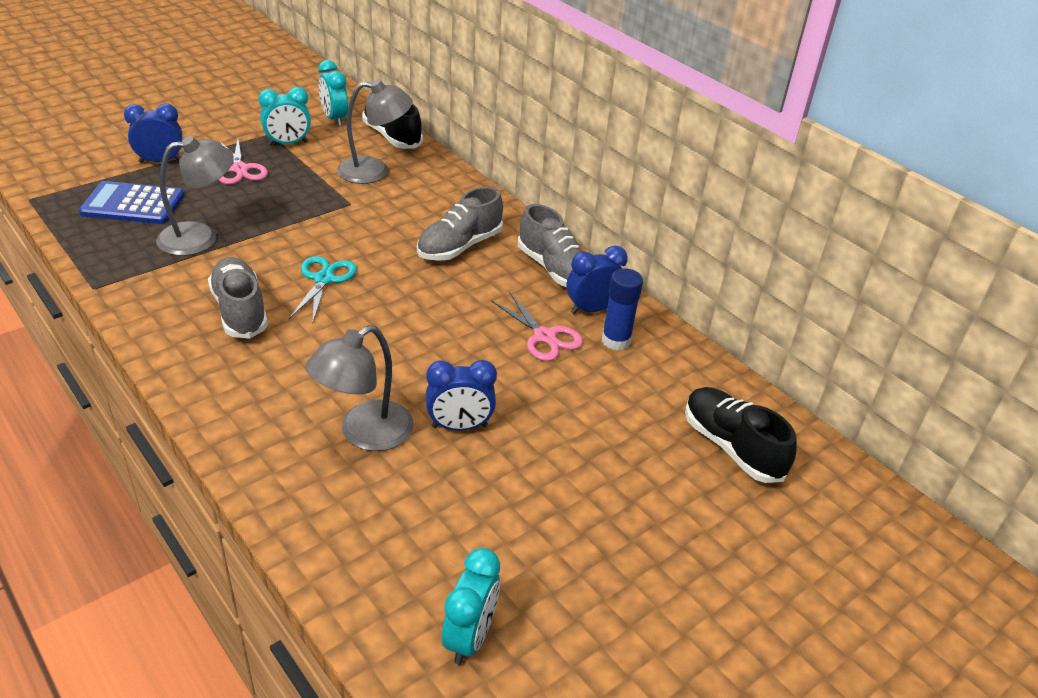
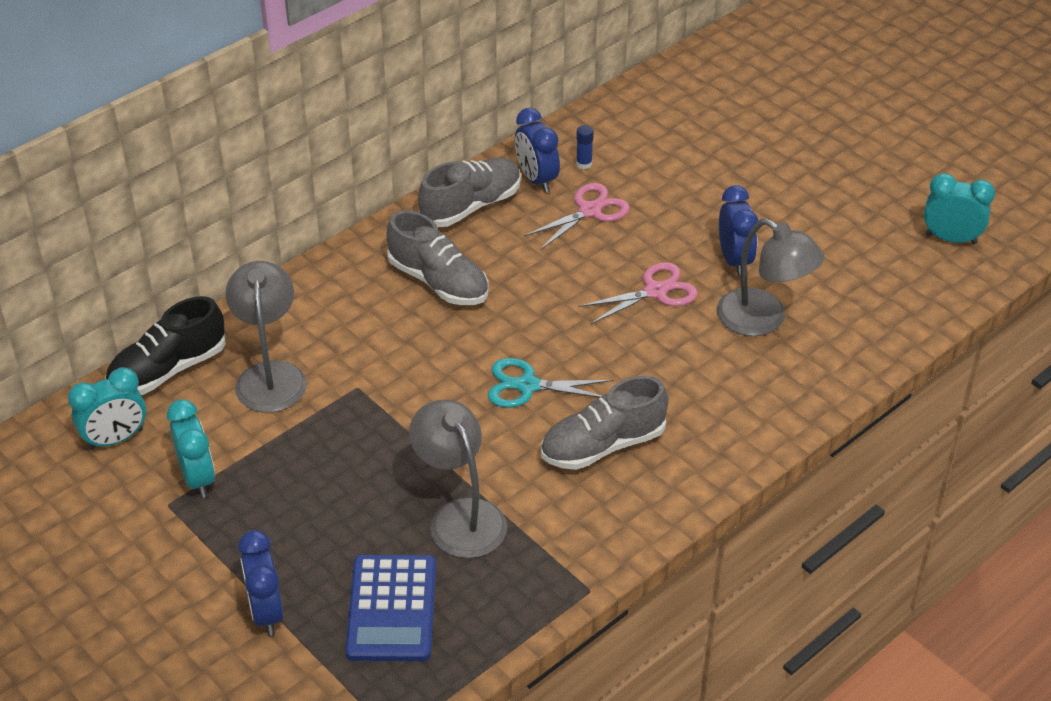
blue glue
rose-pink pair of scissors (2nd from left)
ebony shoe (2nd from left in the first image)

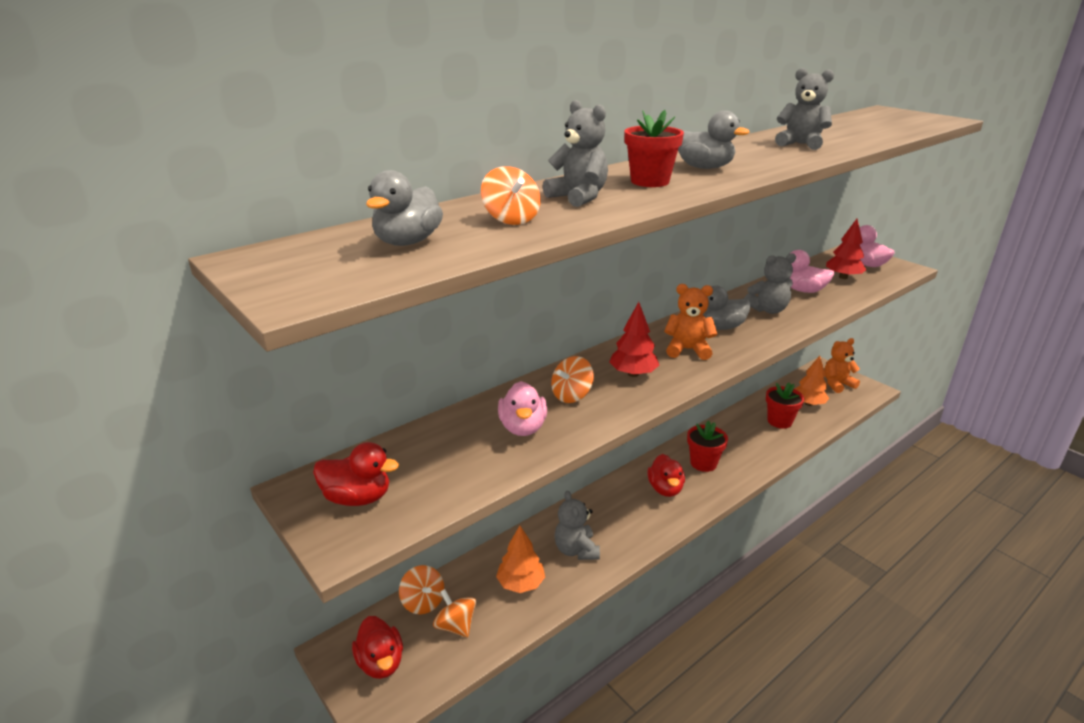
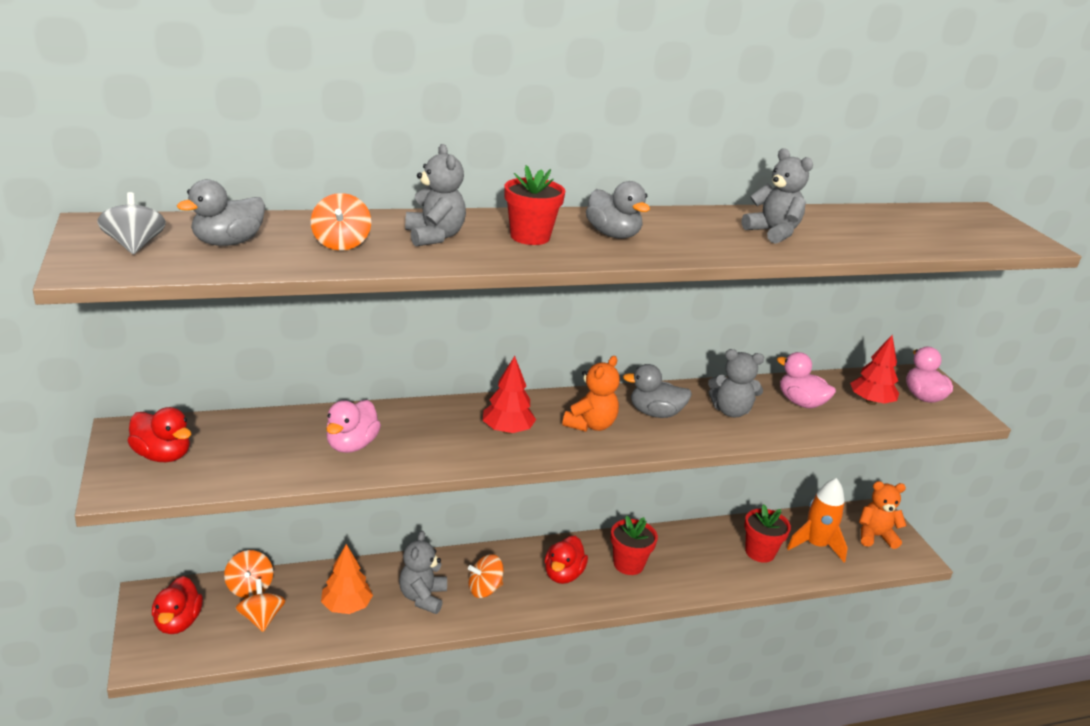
grey whirligig
bright orange whirligig (4th from left)
bright orange stuffed bear (1st from left)
bright orange rocket

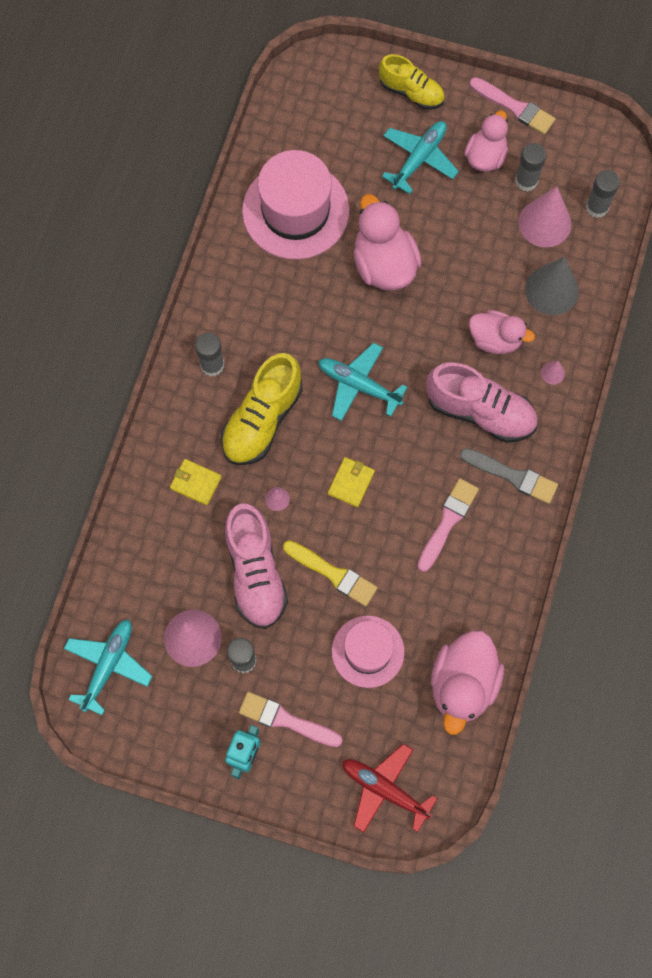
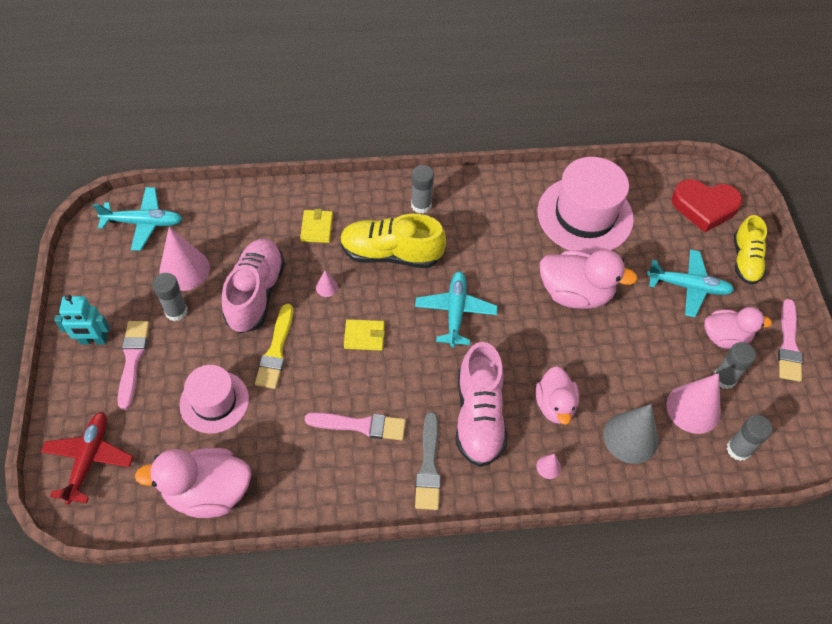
rose-pink shoe (1st from left)
rose-pink rubber duck (3rd from left)
red love heart

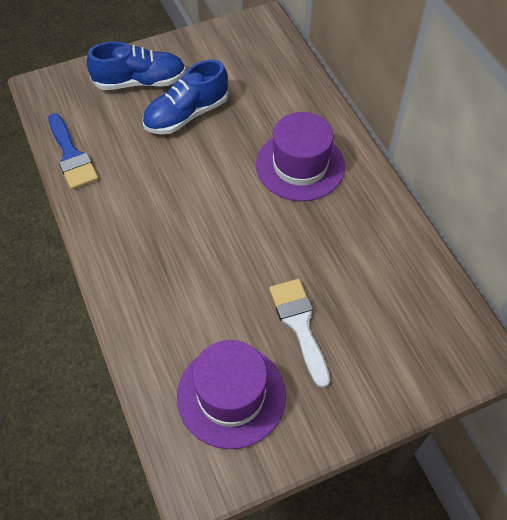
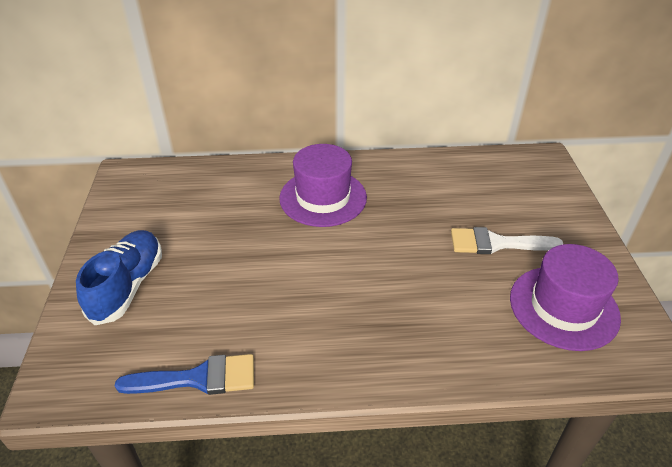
blue shoe (2nd from left in the first image)

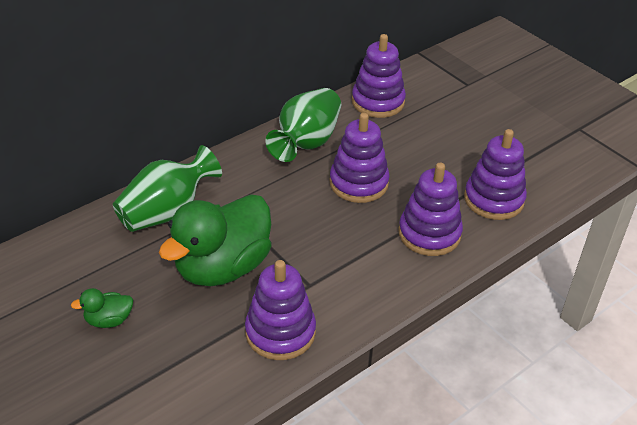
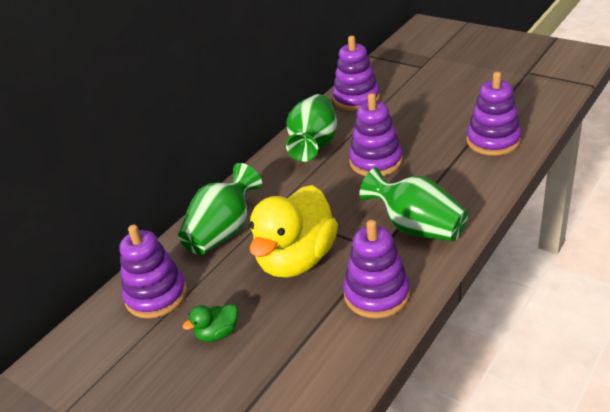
purple stacking rings (1st from left)
yellow rubber duck
emerald tall vase (3rd from left)

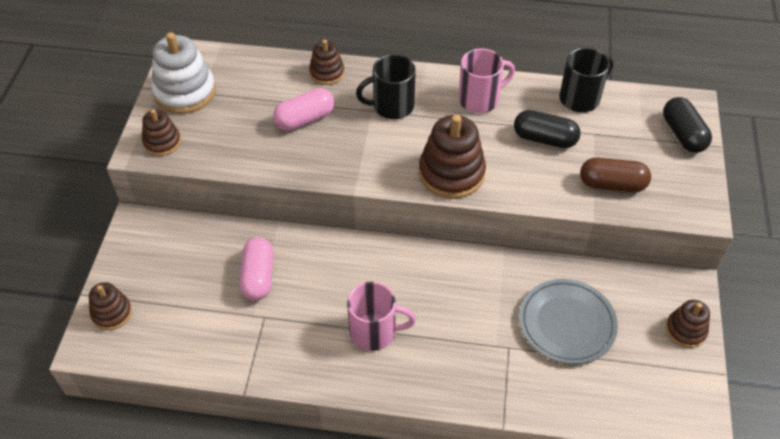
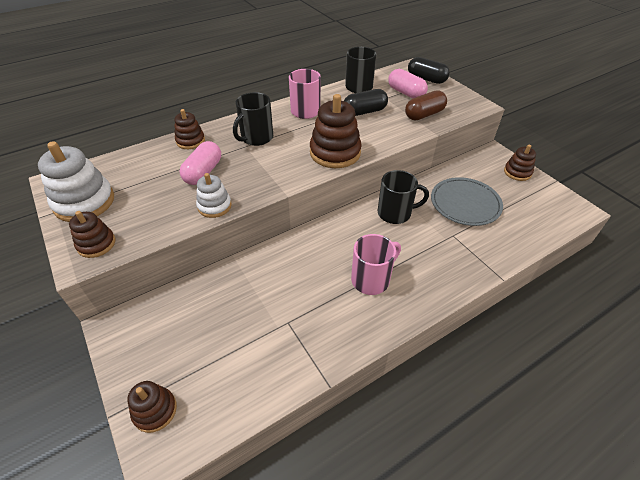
white stacking rings (2nd from left)
ebony mug (3rd from left)
rose-pink capsule (2nd from left)

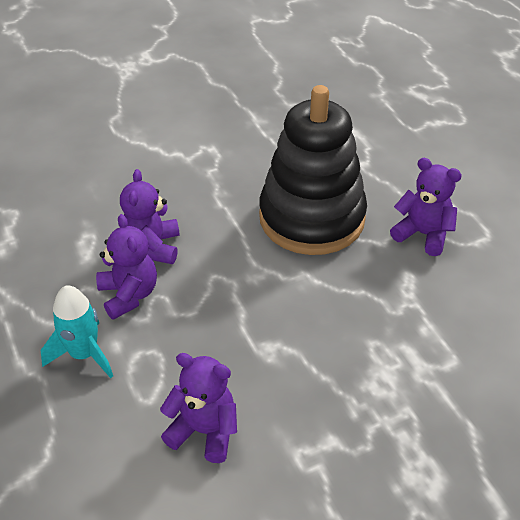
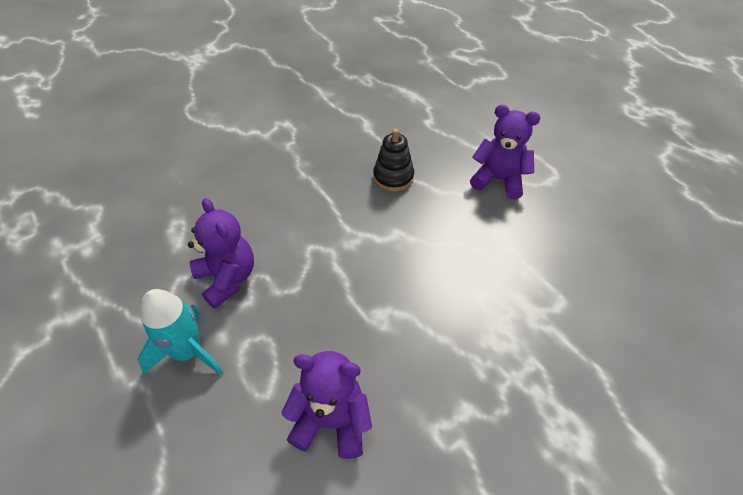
ebony stacking rings
purple stuffed bear (2nd from left in the first image)

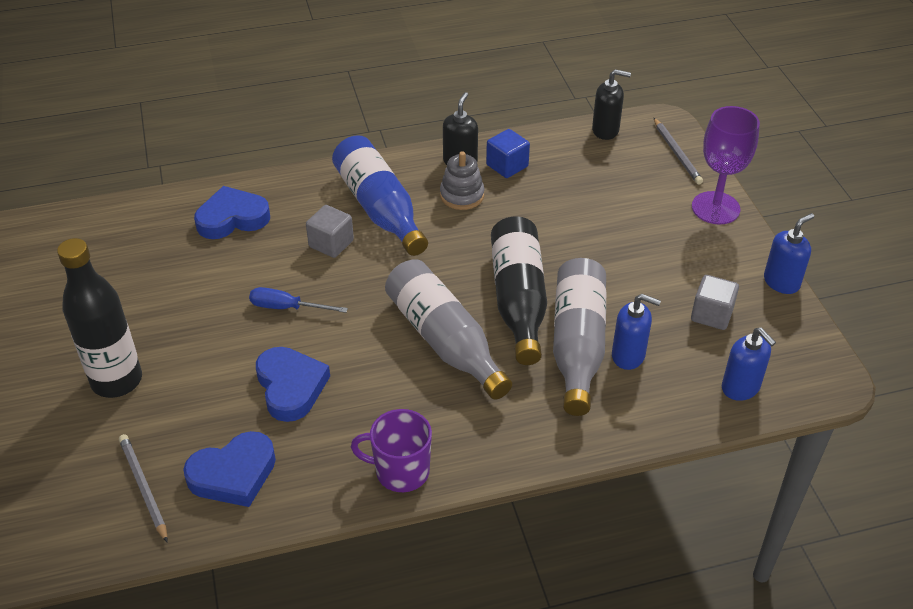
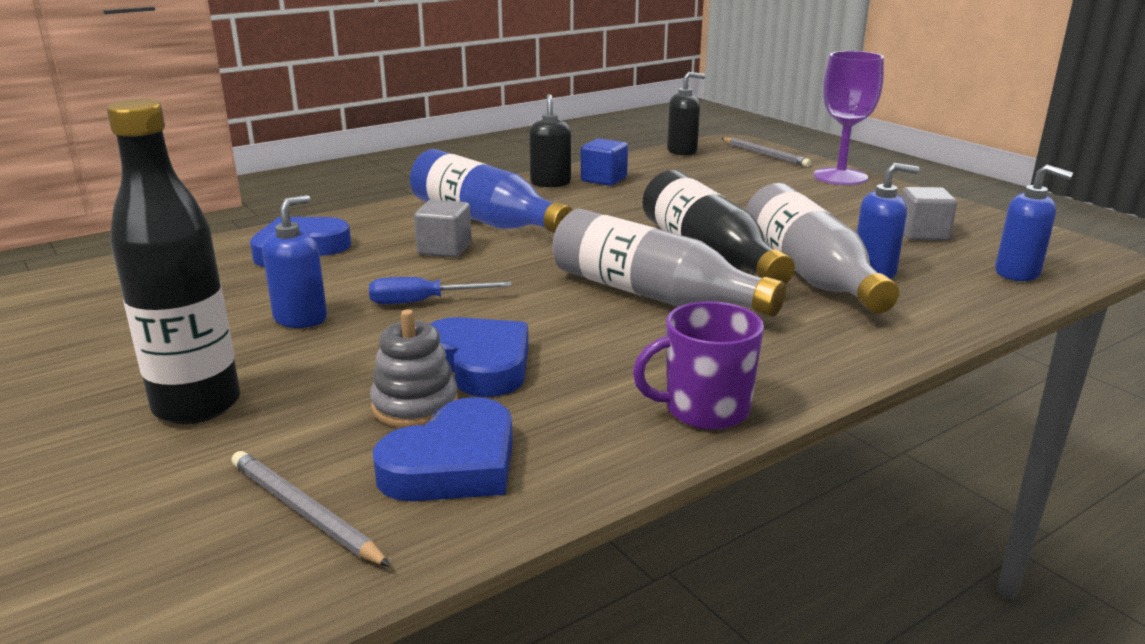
blue soap pump (1st from left)
grey stacking rings

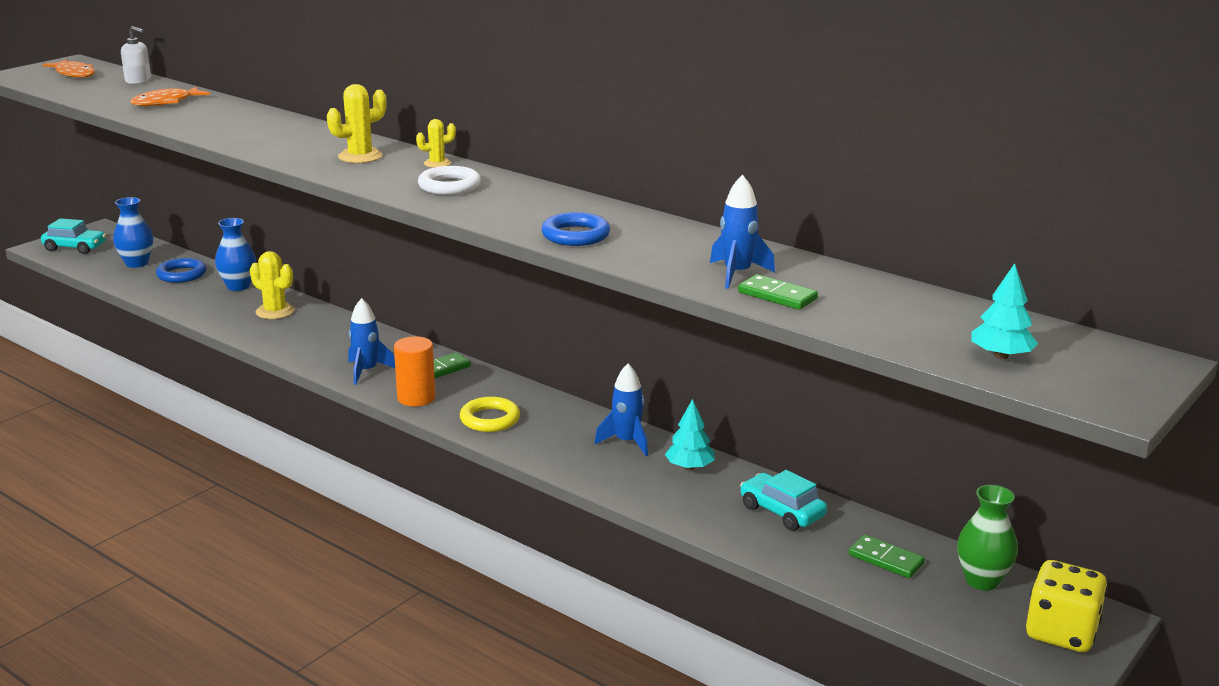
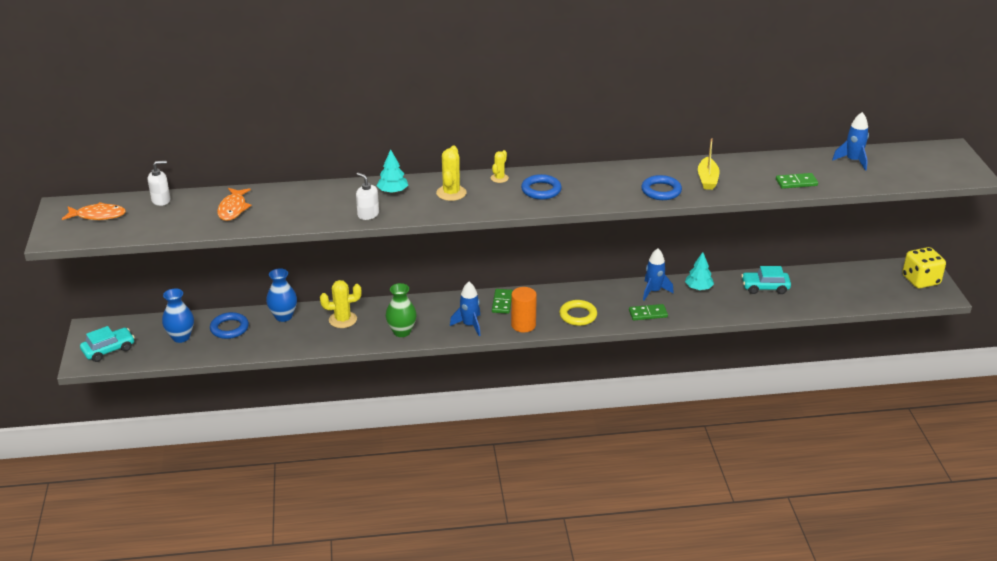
white soap pump (2nd from left)
teal tree (1st from left)
emerald tall vase
blue ring (2nd from left)
emerald domino tile (2nd from left)
yellow toy boat
blue rocket (3rd from left)

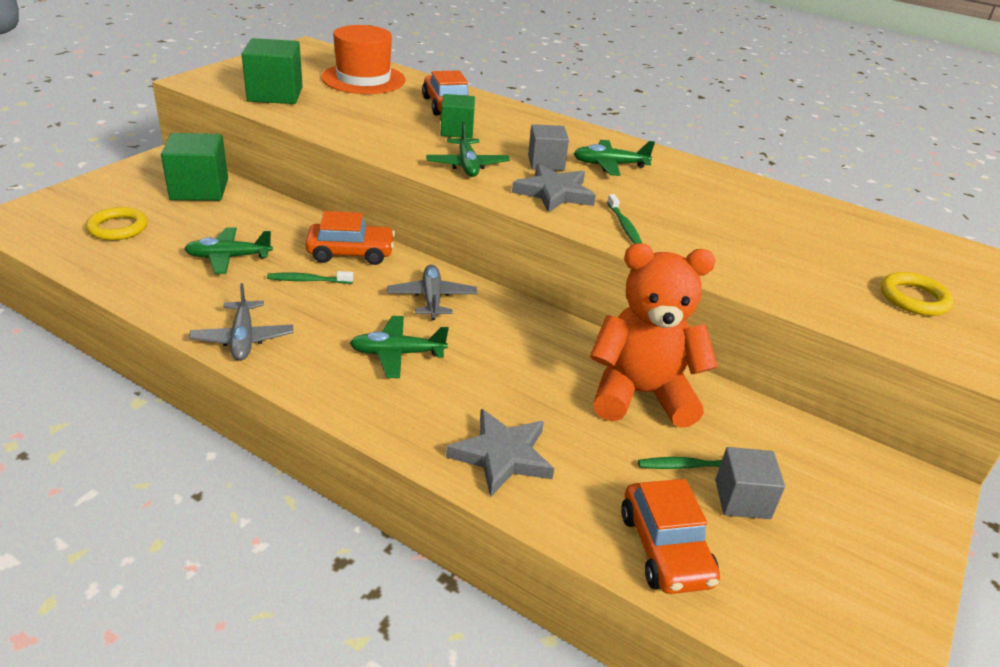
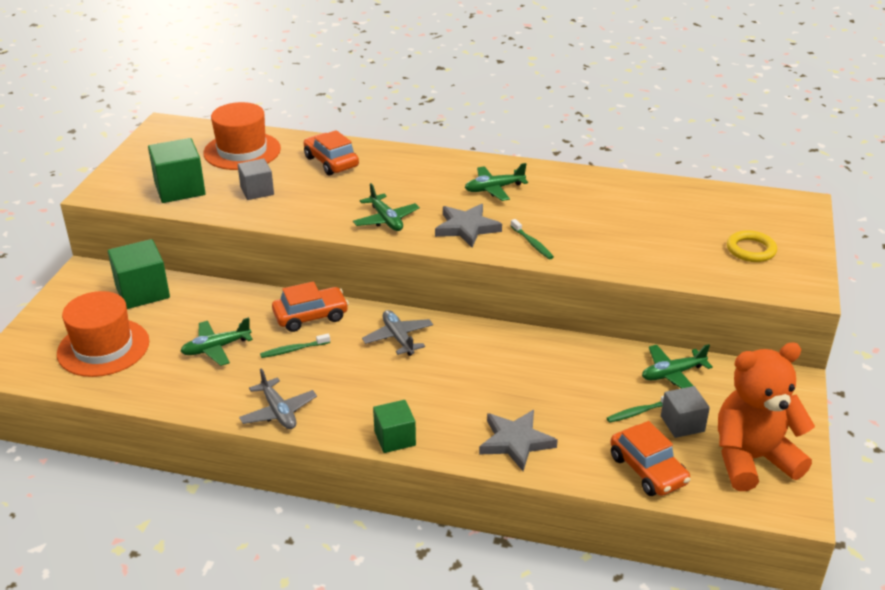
bright orange hat (1st from left)
grey block (1st from left)
emerald block (3rd from left)
emerald aeroplane (4th from left)
bright orange stuffed bear

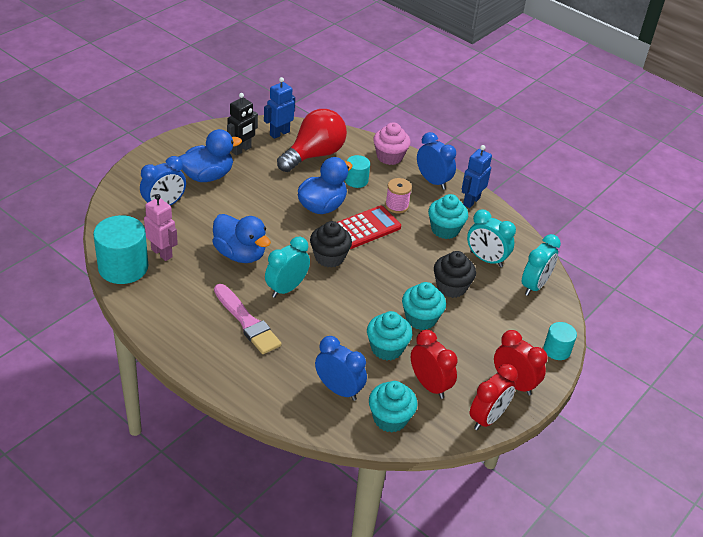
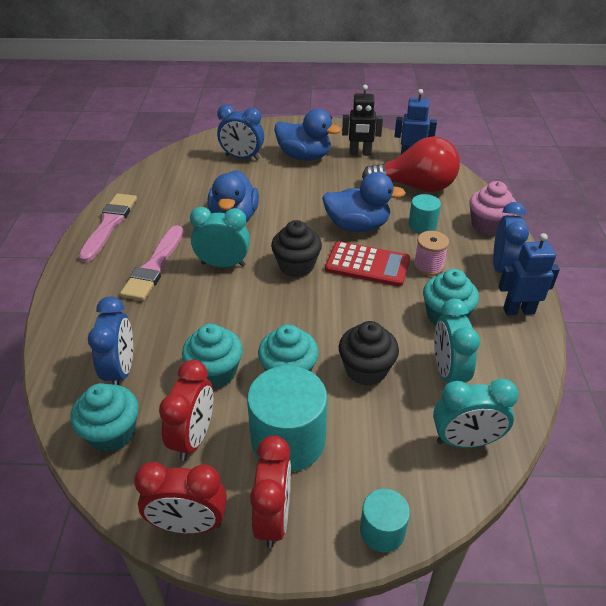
rose-pink paintbrush (1st from left)
teal cylinder (1st from left)
rose-pink robot

